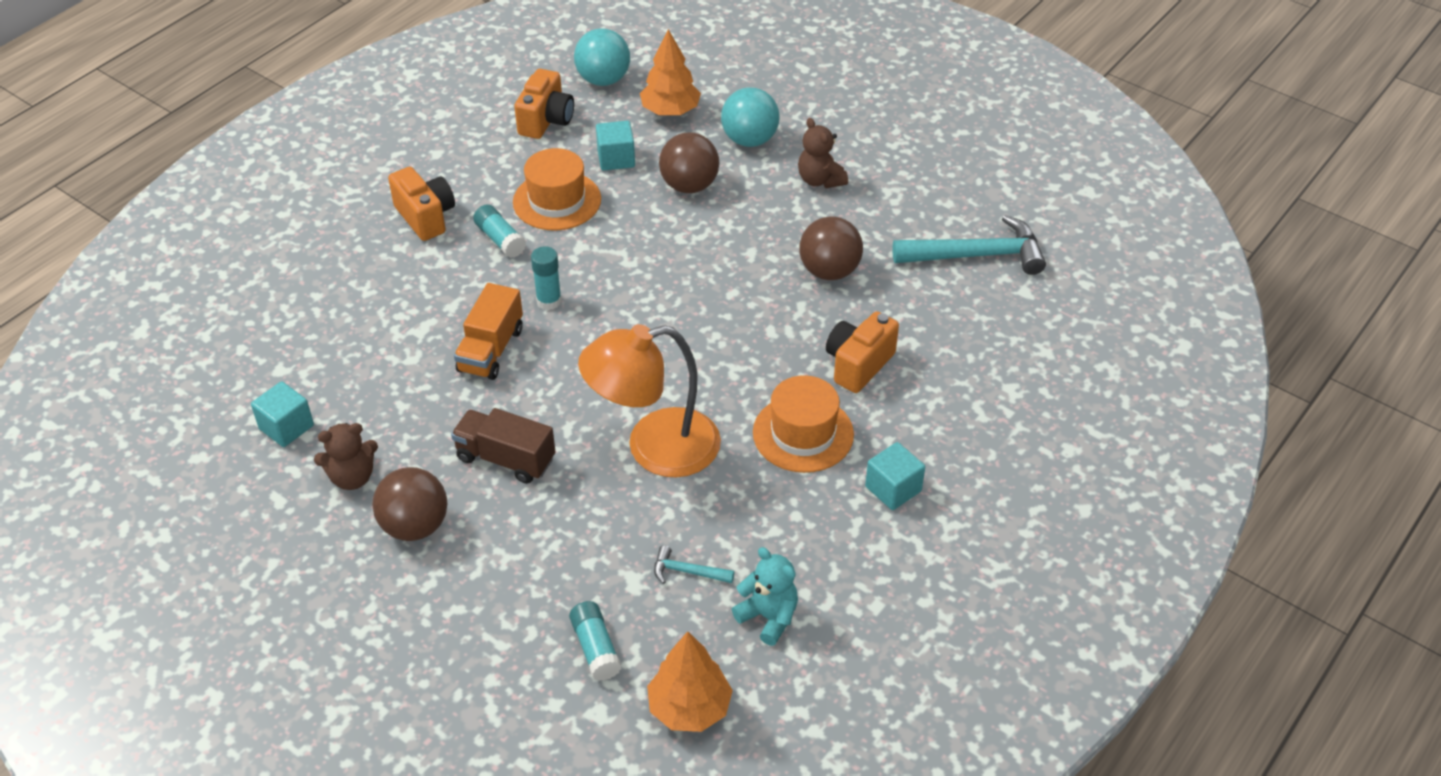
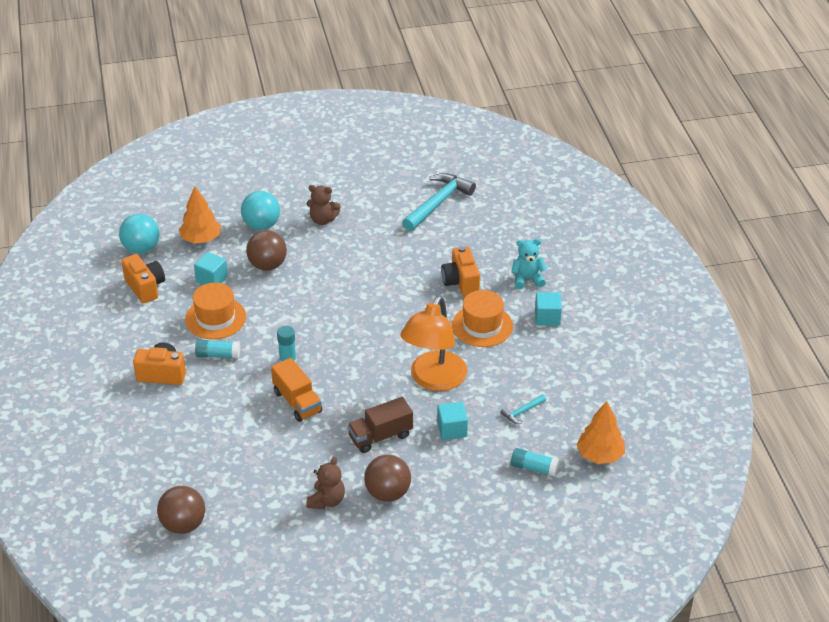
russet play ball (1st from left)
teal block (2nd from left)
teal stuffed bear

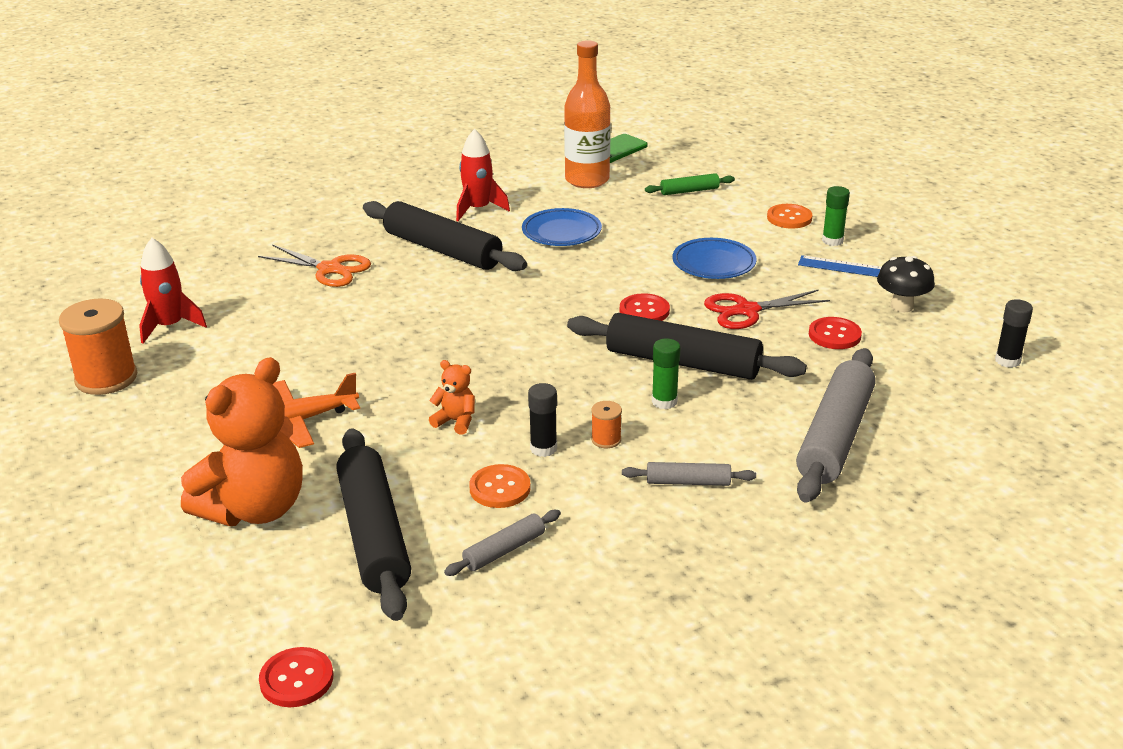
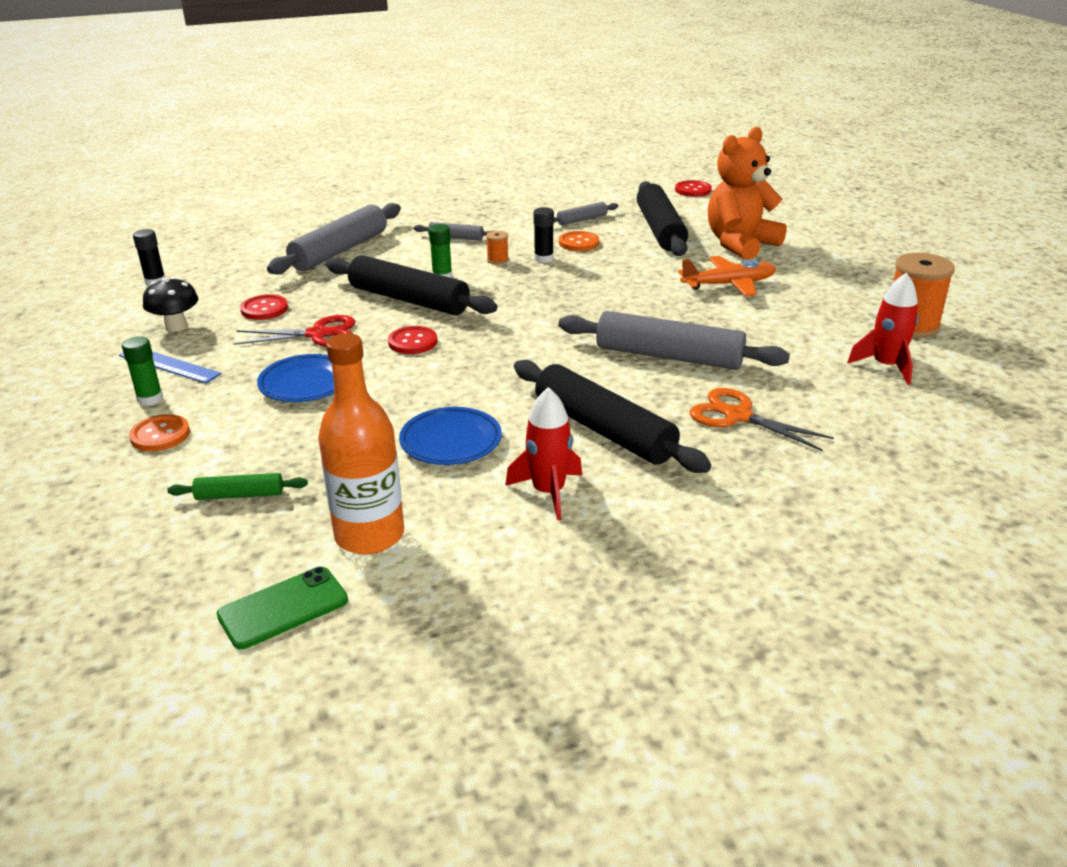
grey rolling pin (4th from left)
bright orange stuffed bear (2nd from left in the first image)

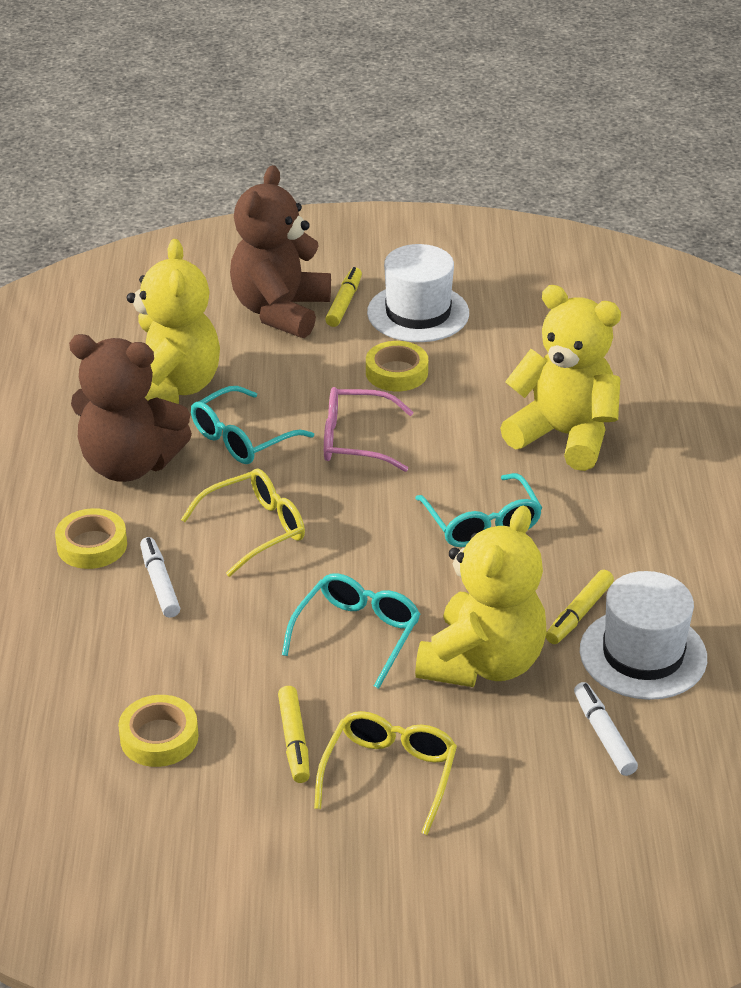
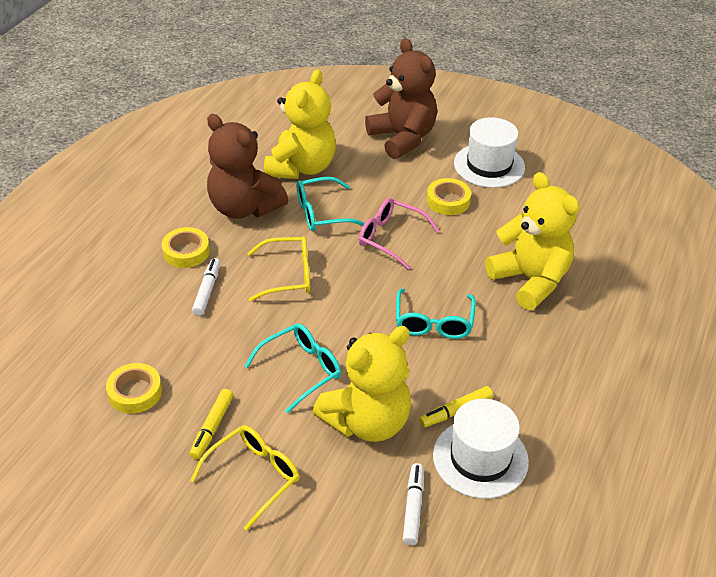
russet stuffed bear (2nd from left)
yellow felt pen (2nd from left in the first image)

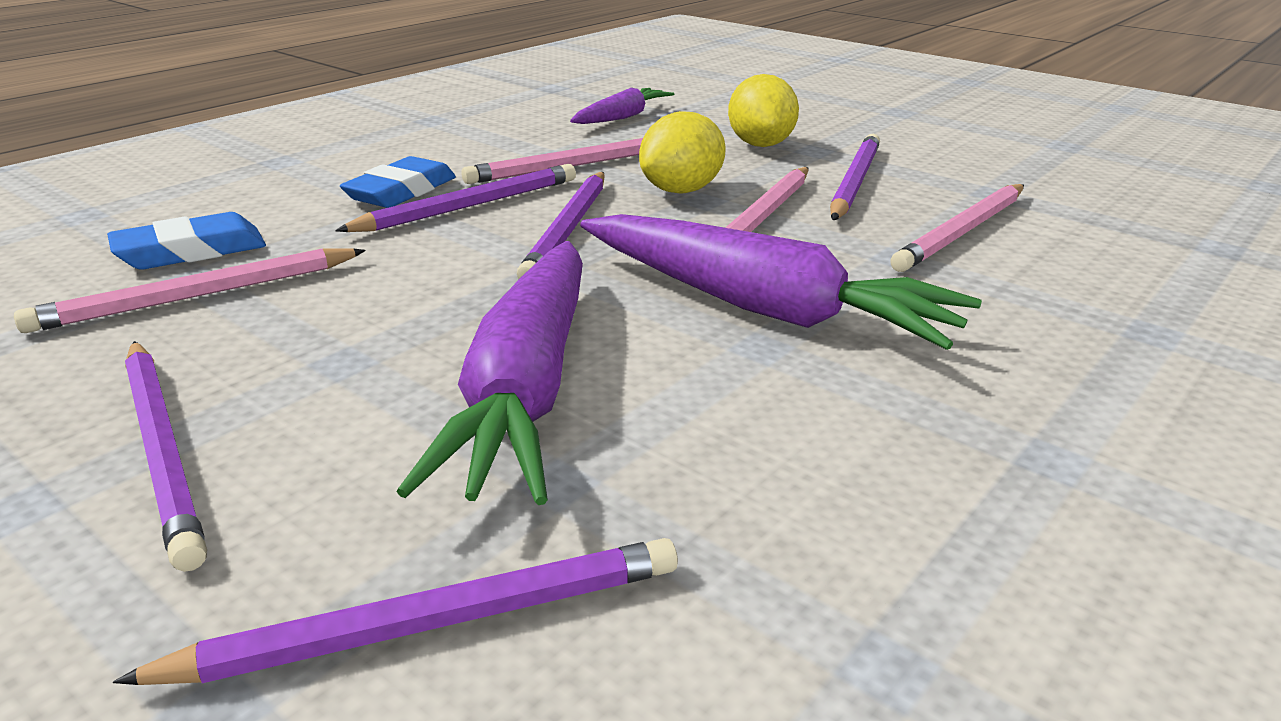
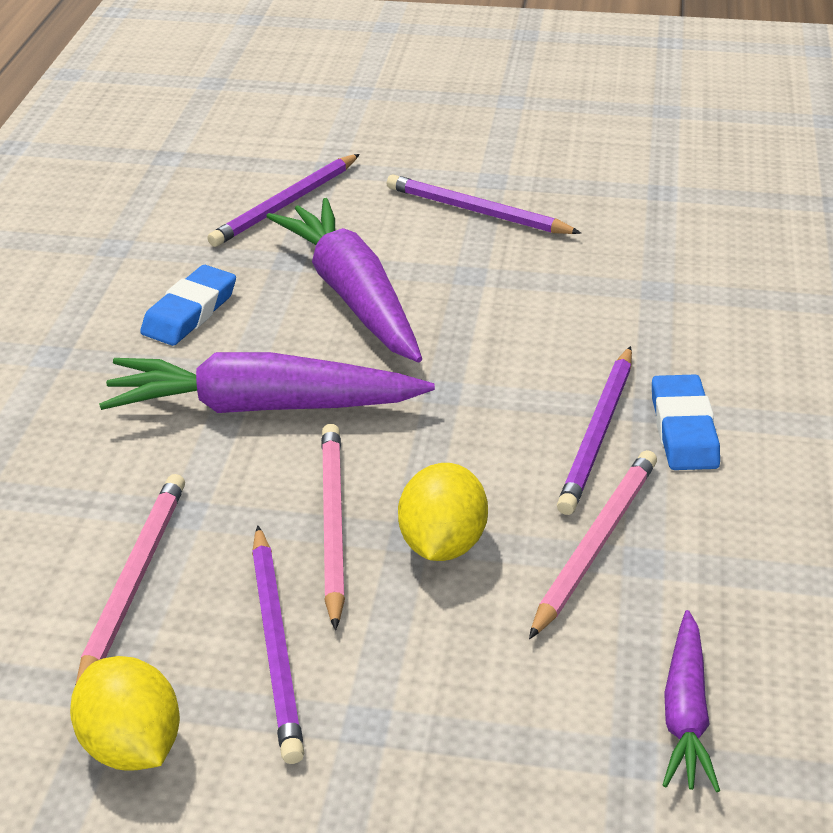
yellow lemon (1st from left)
blue pencil eraser (1st from left)
rose-pink pencil (1st from left in the first image)
purple pencil (4th from left in the first image)

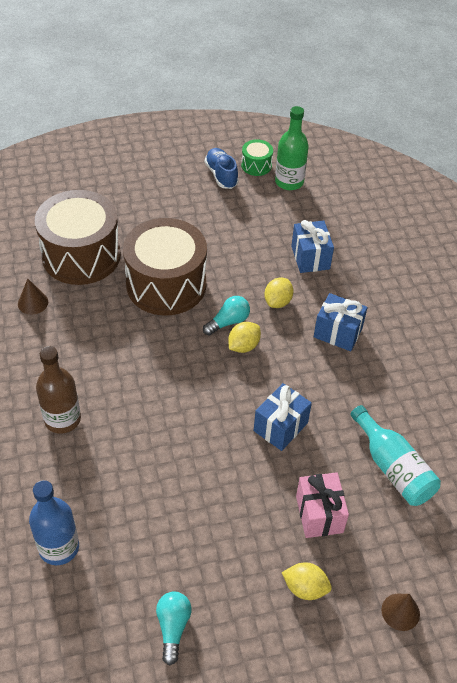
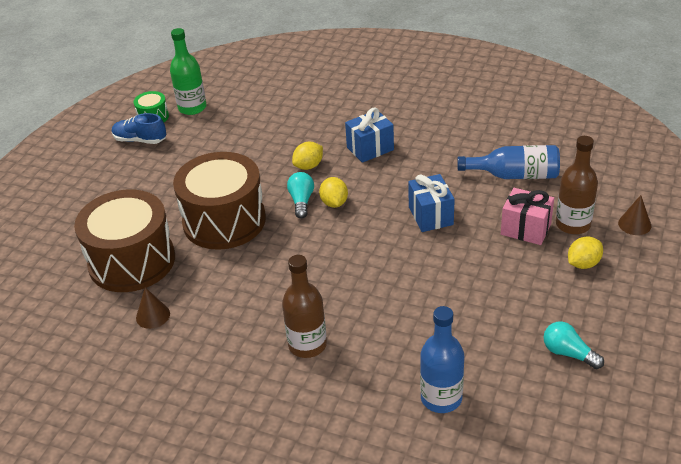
yellow lemon (1st from left)
blue flask (2nd from left)
russet flask (2nd from left)
blue gift (2nd from left in the first image)

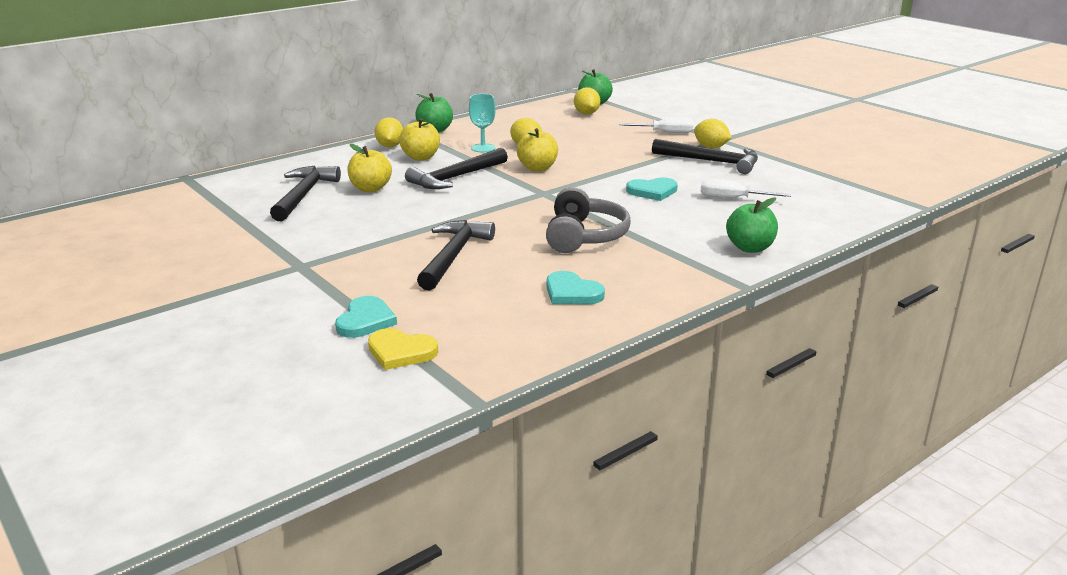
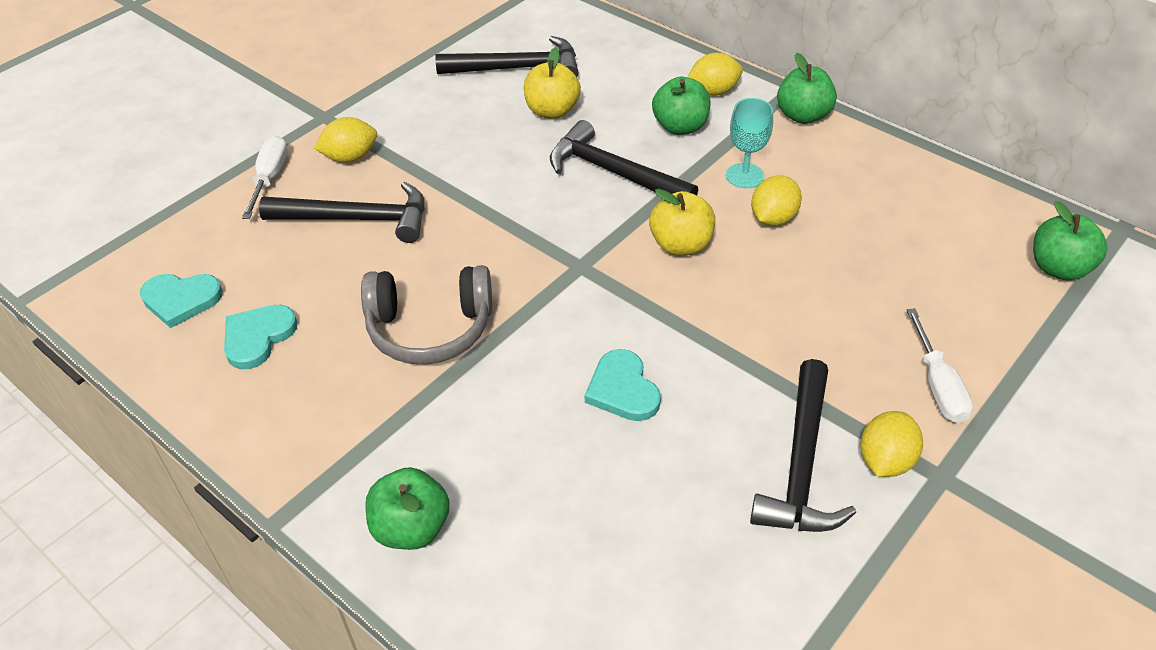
teal love heart (1st from left)
white hand screwdriver (1st from left)
yellow lemon (1st from left)
emerald toy apple (2nd from left)
yellow love heart

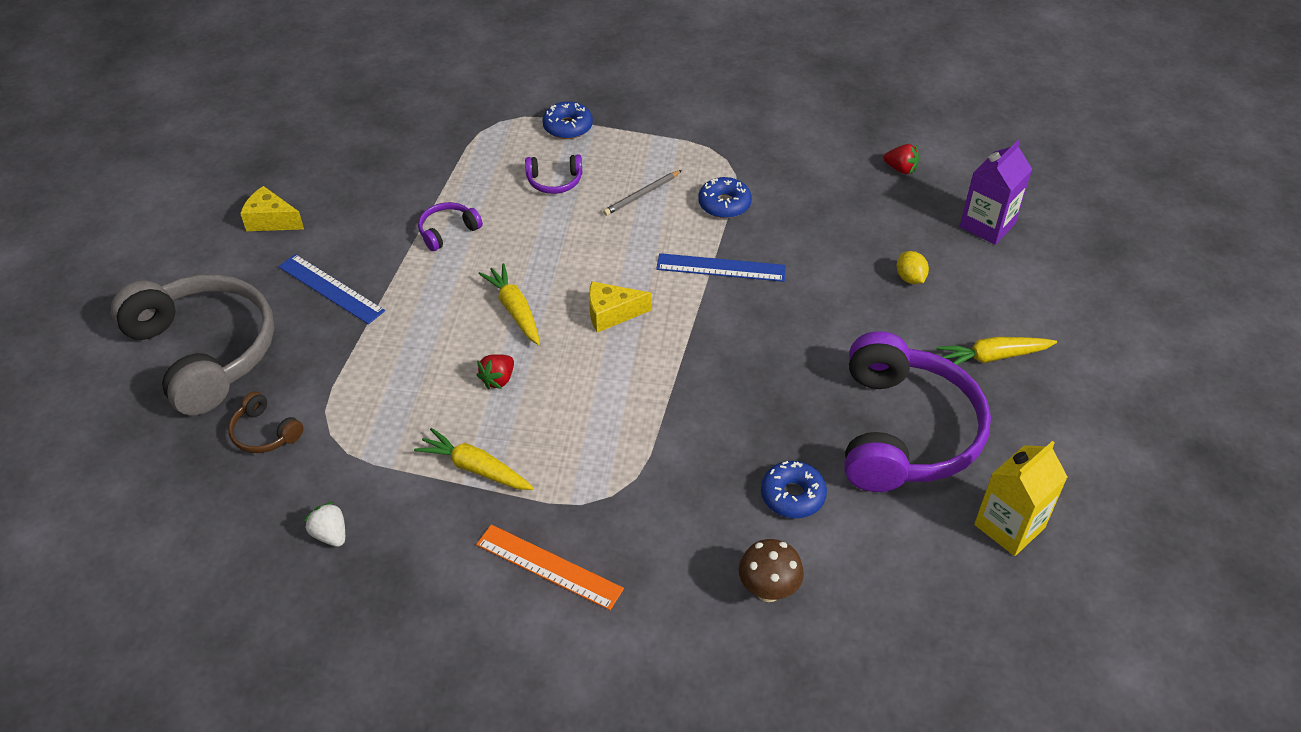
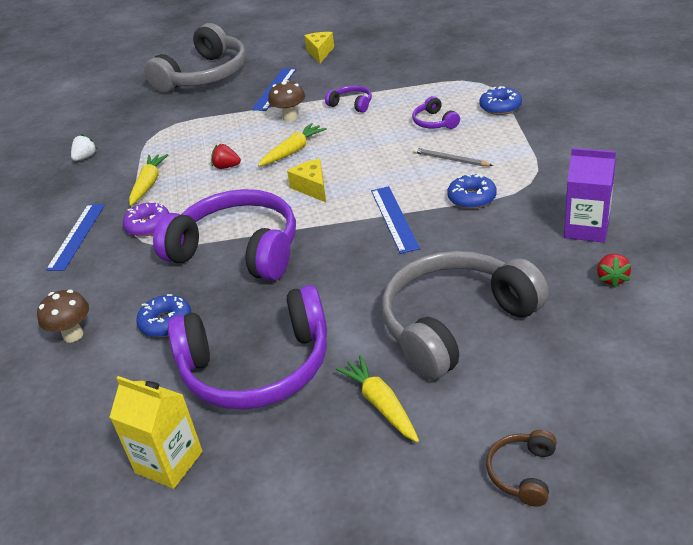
blue measuring stick (1st from left)
purple donut
purple headset (1st from left)
russet mushroom (2nd from left)
grey headset (2nd from left)
russet headset
purple milk carton

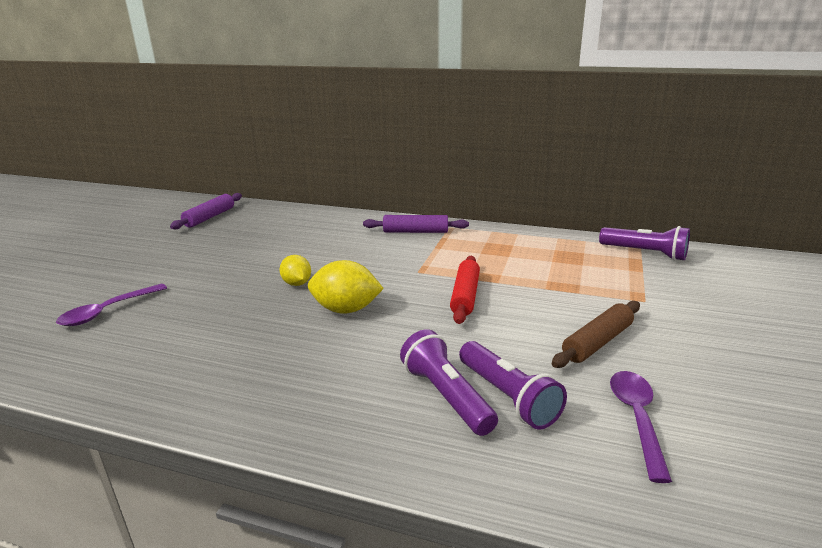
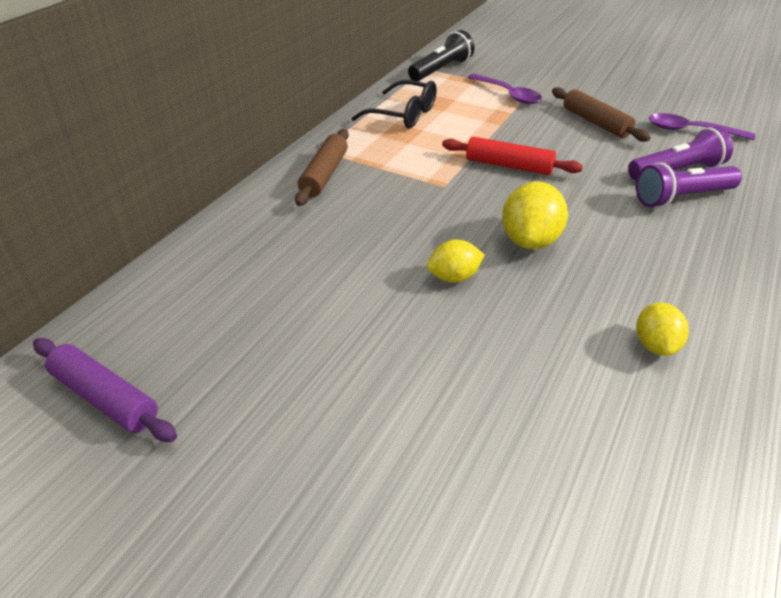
russet rolling pin (1st from left)
ebony eyeglasses
ebony flashlight
purple tablespoon (1st from left)
yellow lemon (3rd from left)

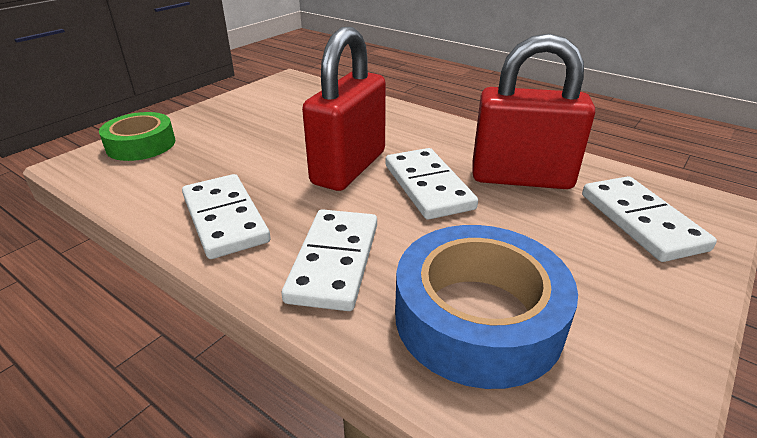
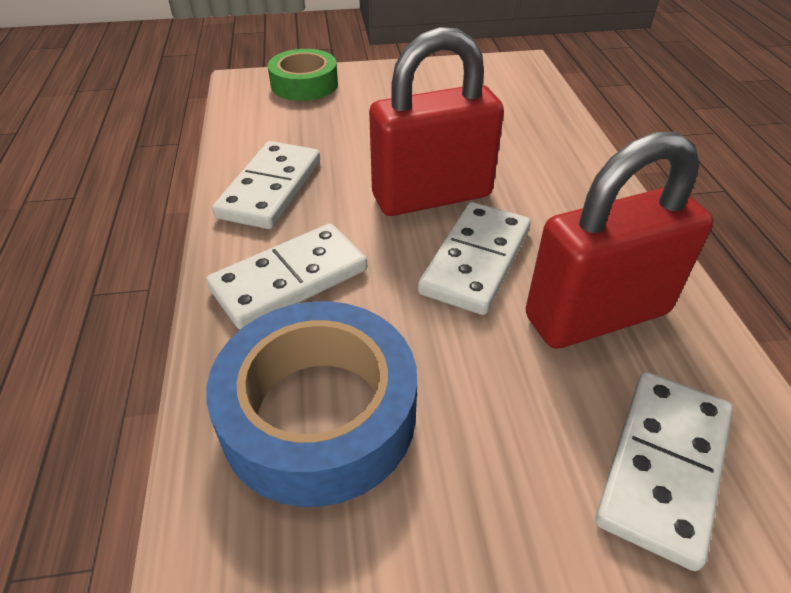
red lock (2nd from left)

